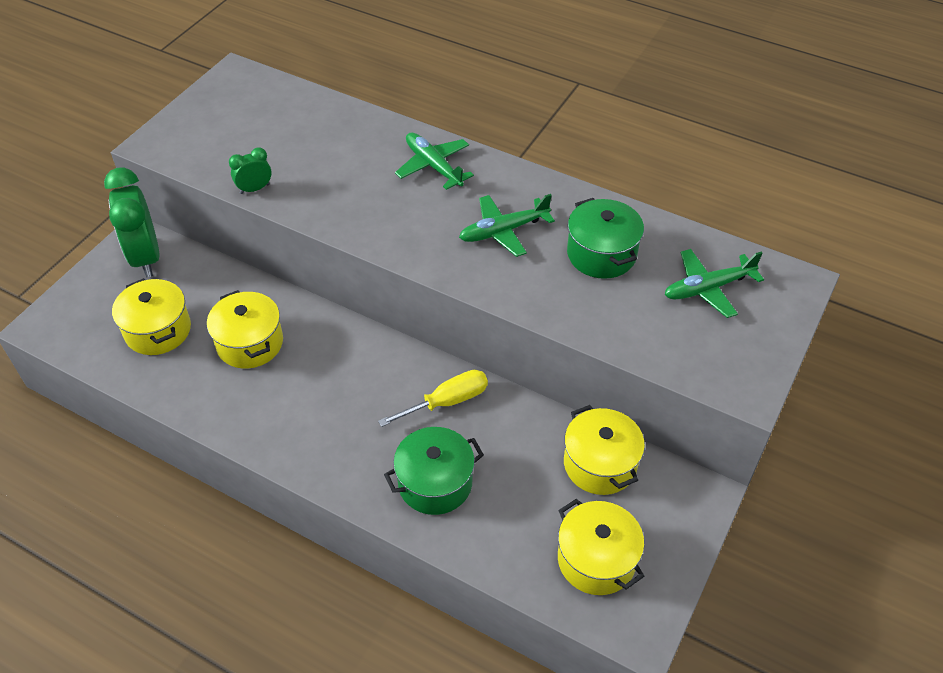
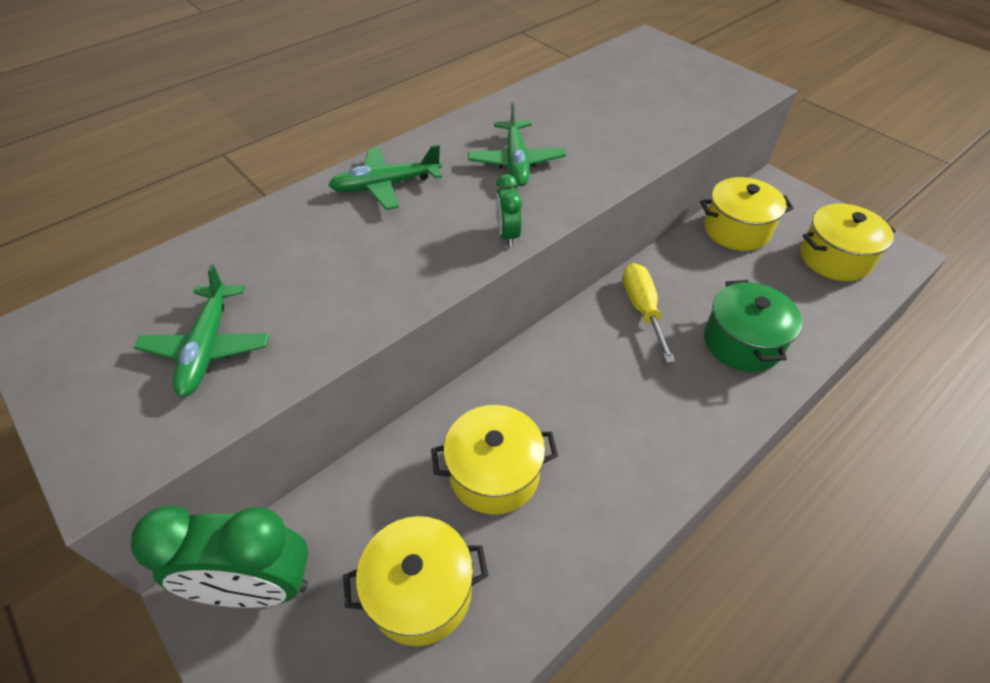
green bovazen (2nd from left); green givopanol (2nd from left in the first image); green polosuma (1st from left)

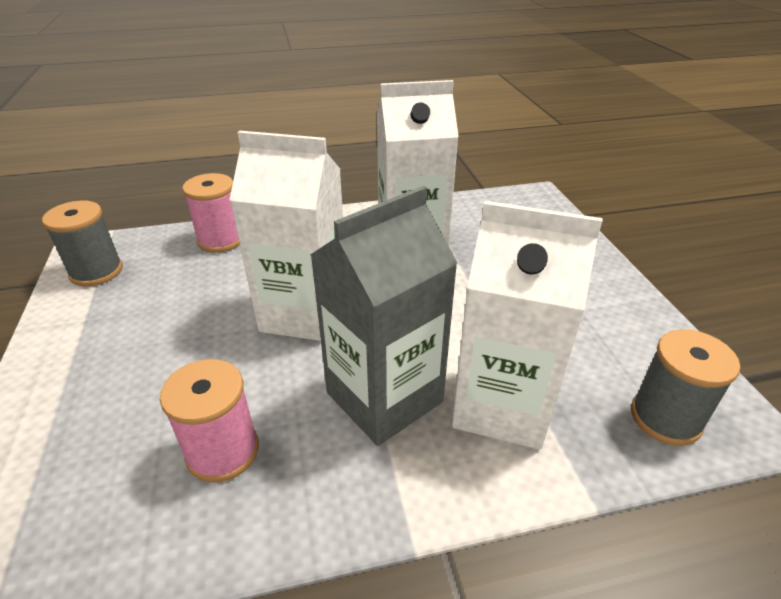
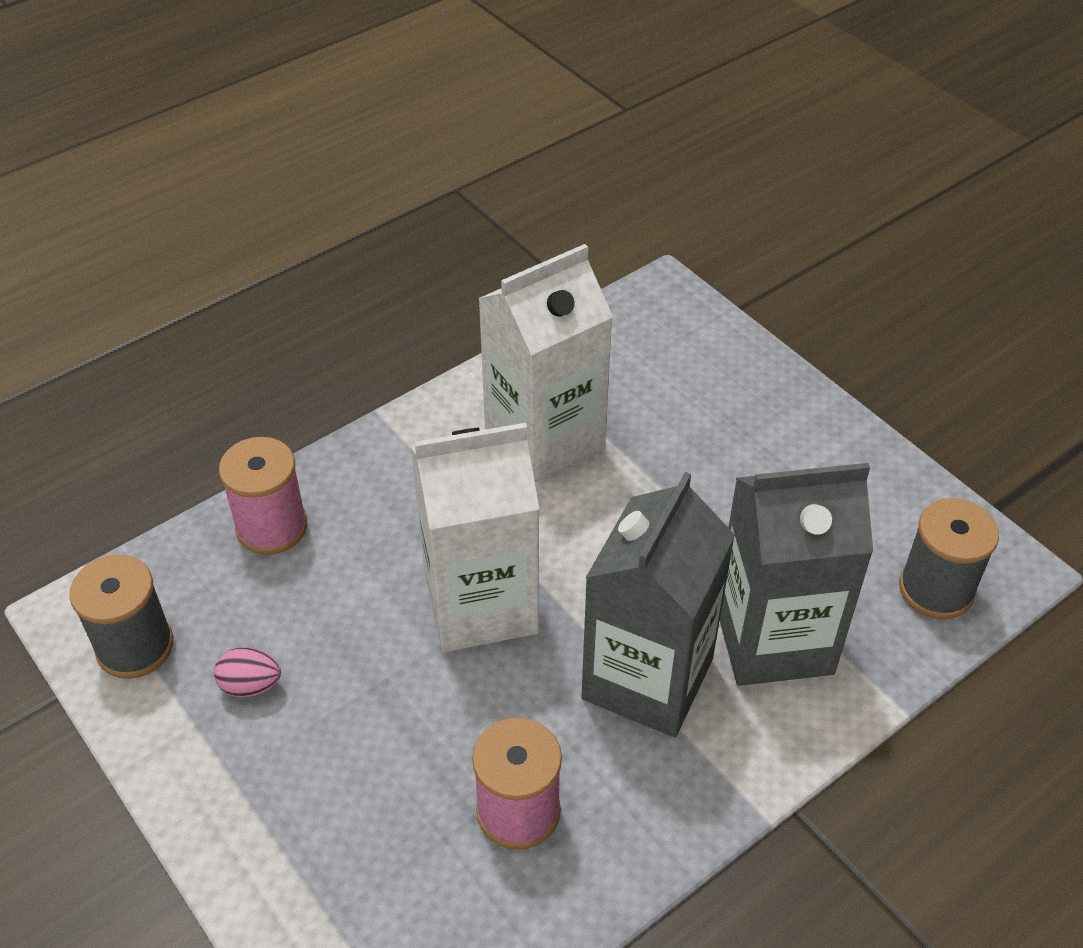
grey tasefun (2nd from left); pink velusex

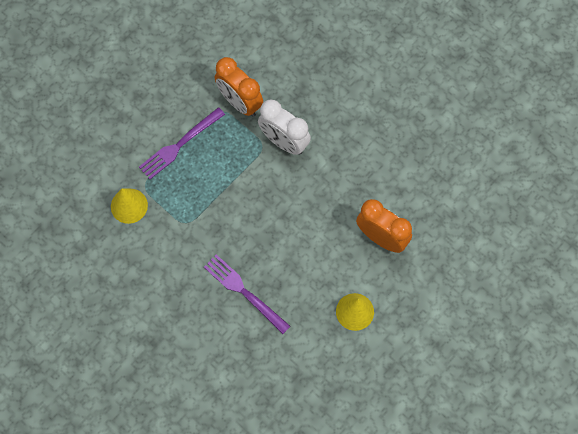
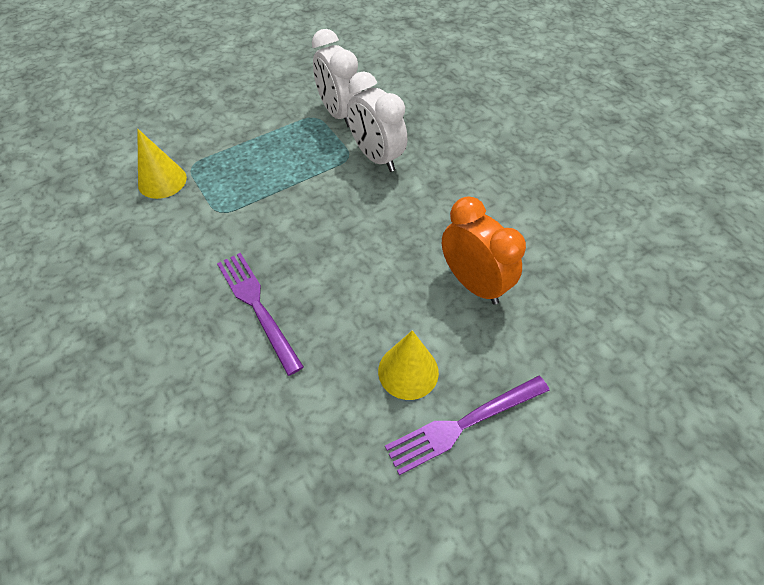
white bovazen (1st from left); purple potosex (2nd from left)

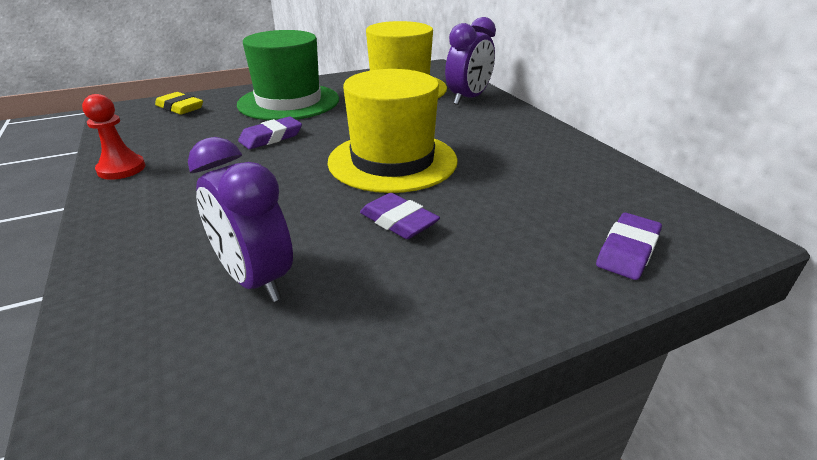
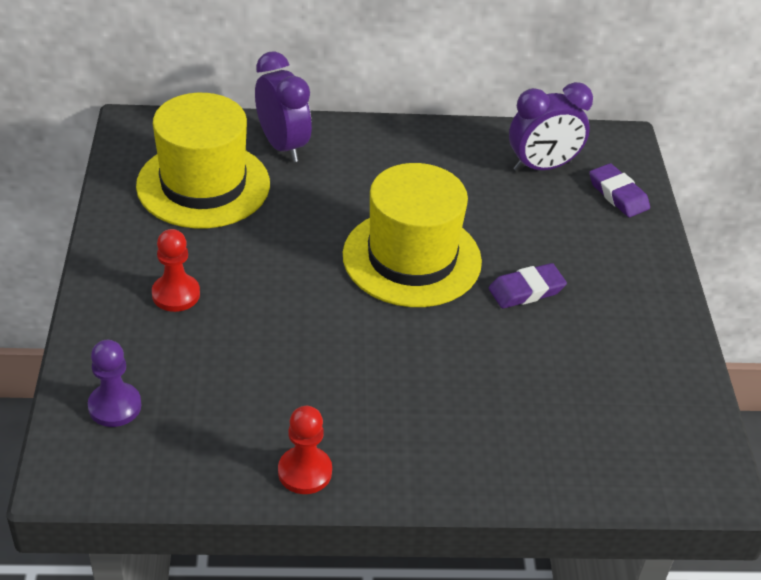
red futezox (1st from left); purple futezox; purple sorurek (1st from left in the first image); purple bovazen (2nd from left)

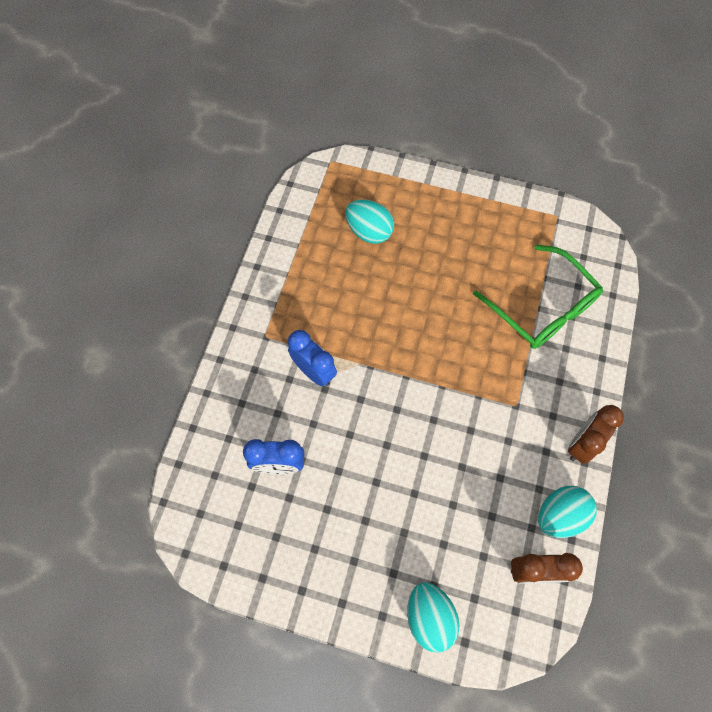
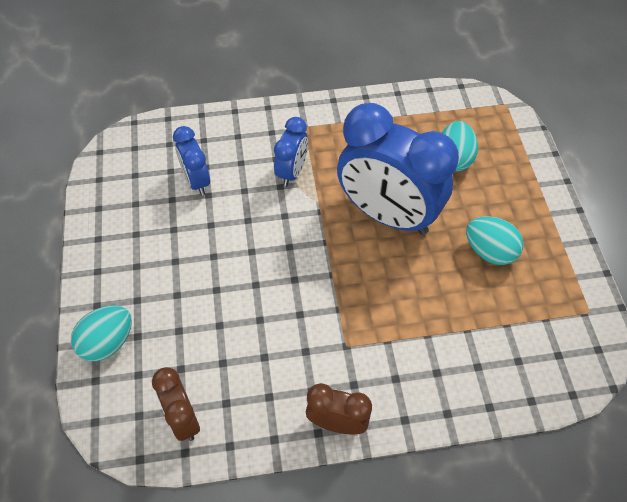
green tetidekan; turquoise velusex (3rd from left); blue bovazen (3rd from left)

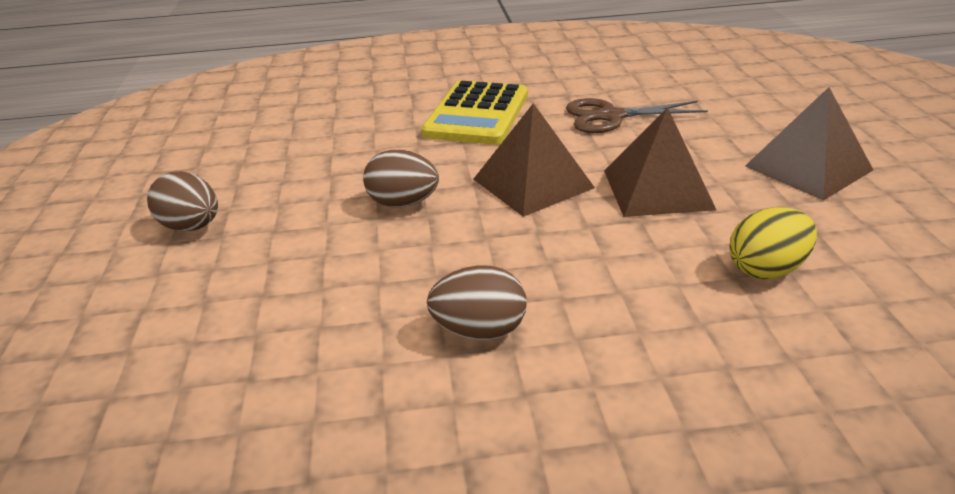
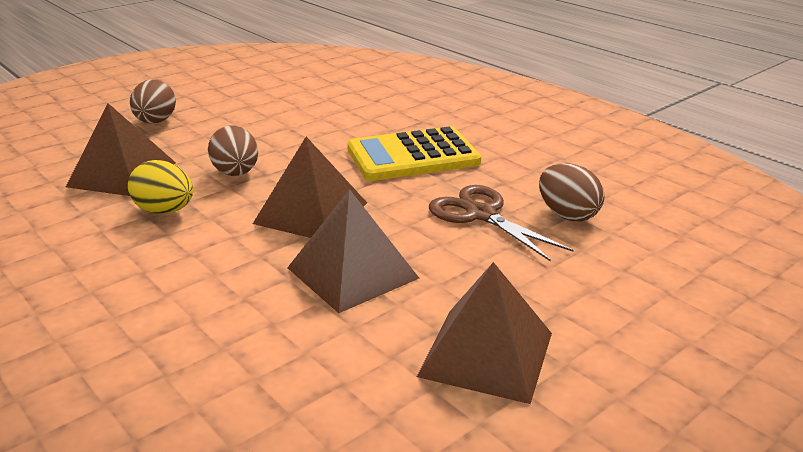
yellow velusex; brown velusex (3rd from left); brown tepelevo (1st from left)

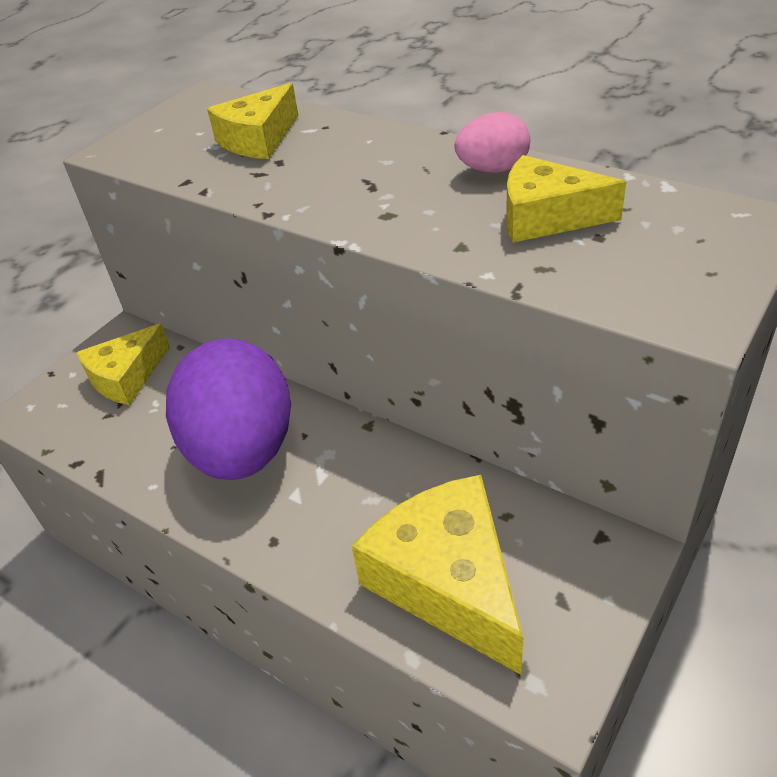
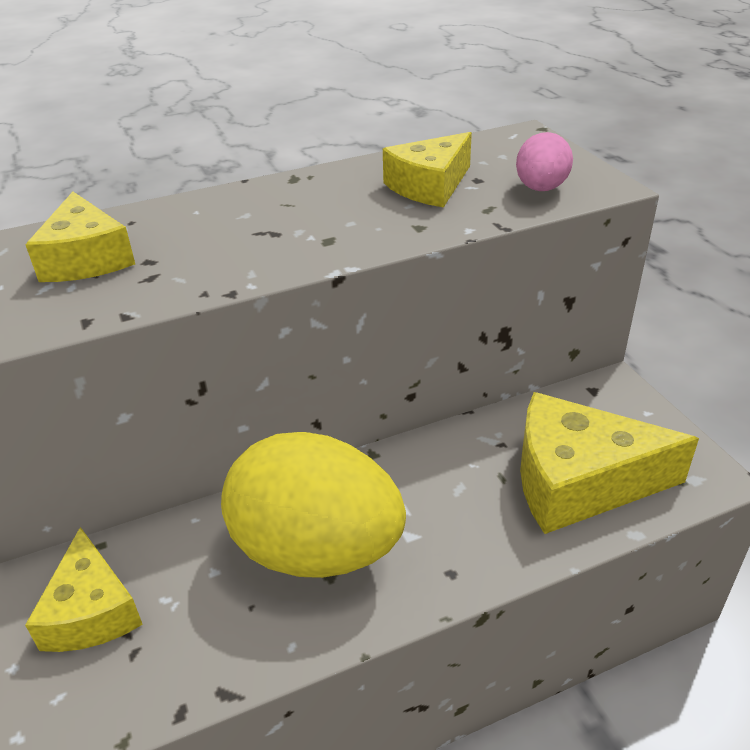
pink velusex; yellow velusex

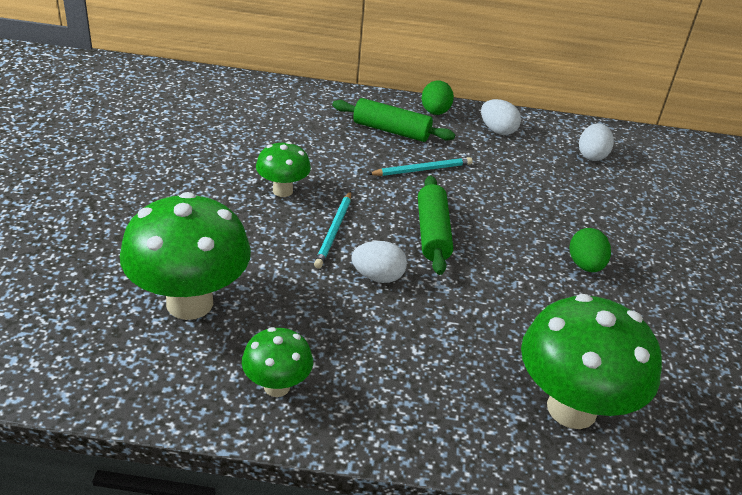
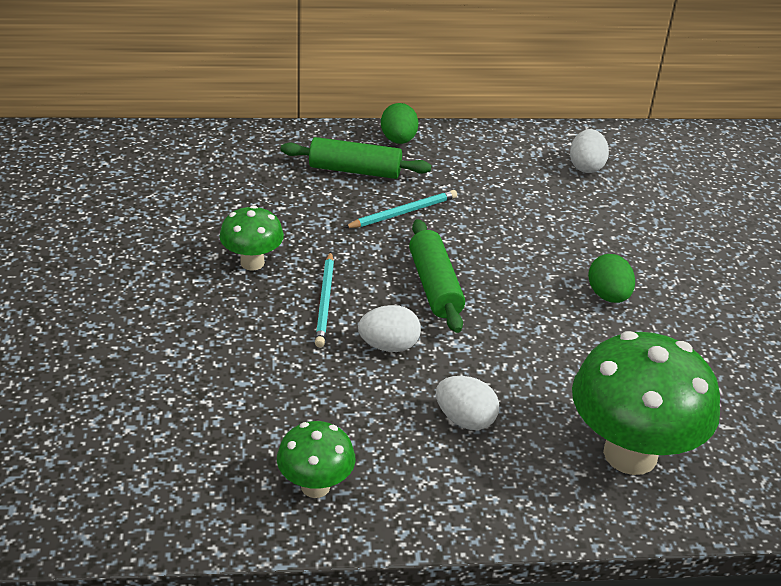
white velusex (2nd from left); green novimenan (1st from left in the first image)

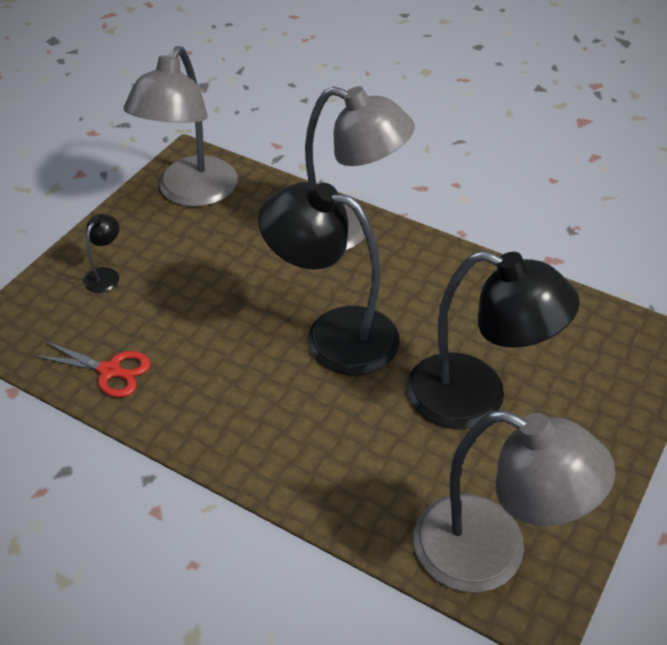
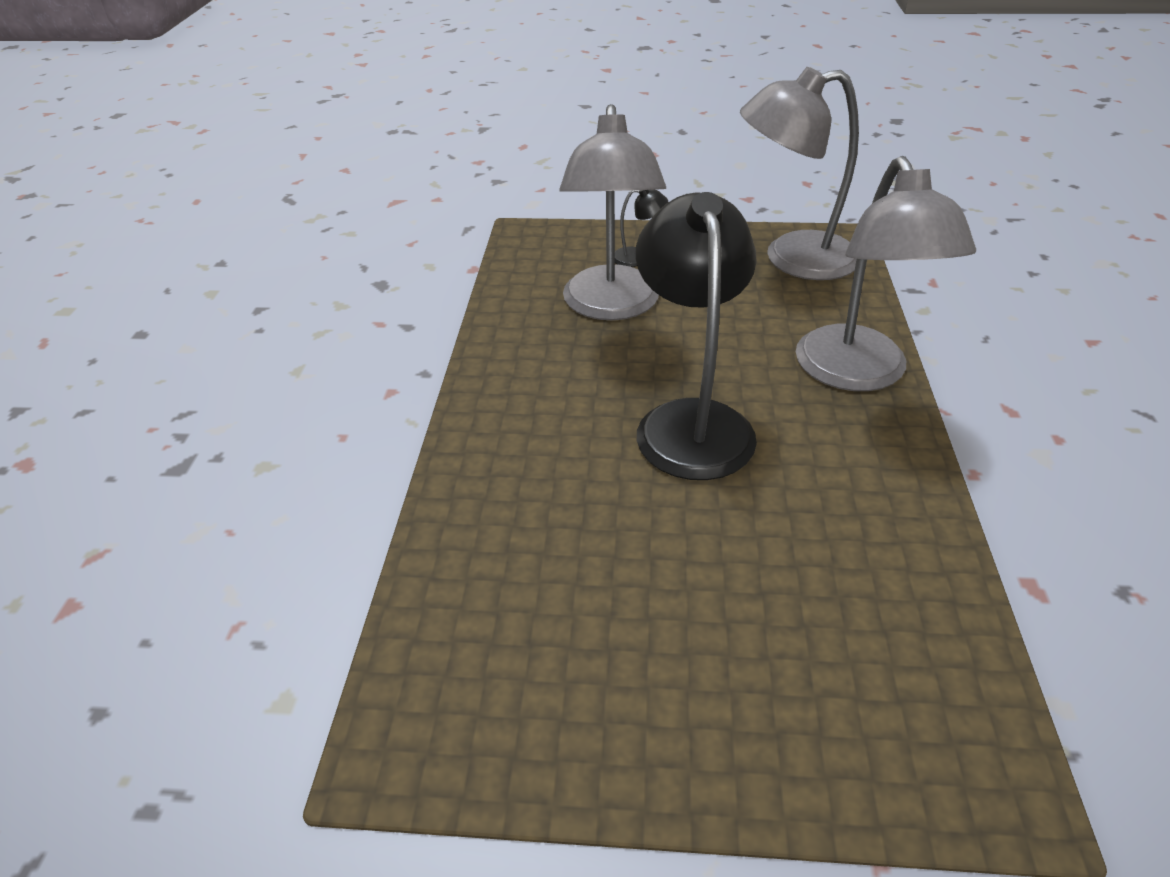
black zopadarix (3rd from left in the first image); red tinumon; grey zopadarix (1st from left)

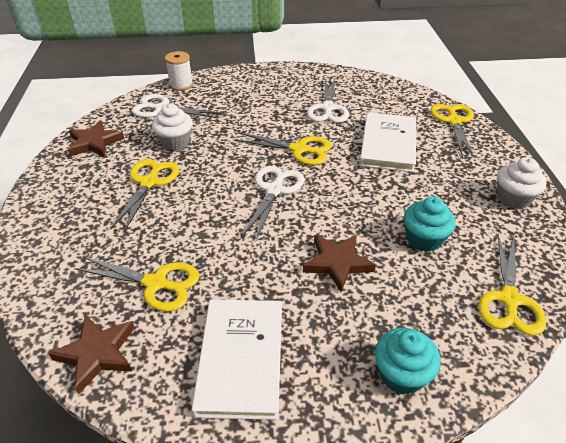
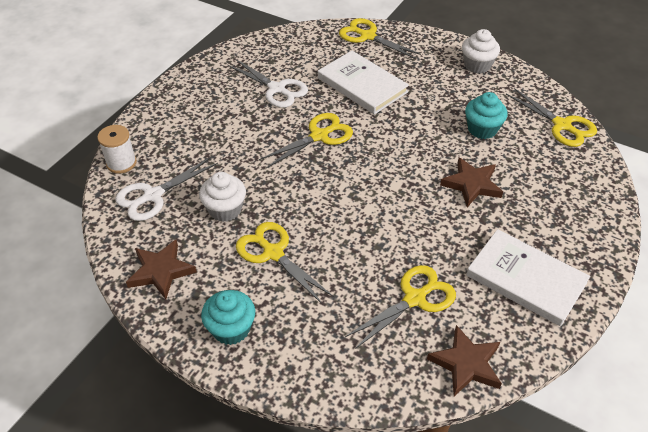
white tinumon (2nd from left in the first image); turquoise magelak (1st from left)

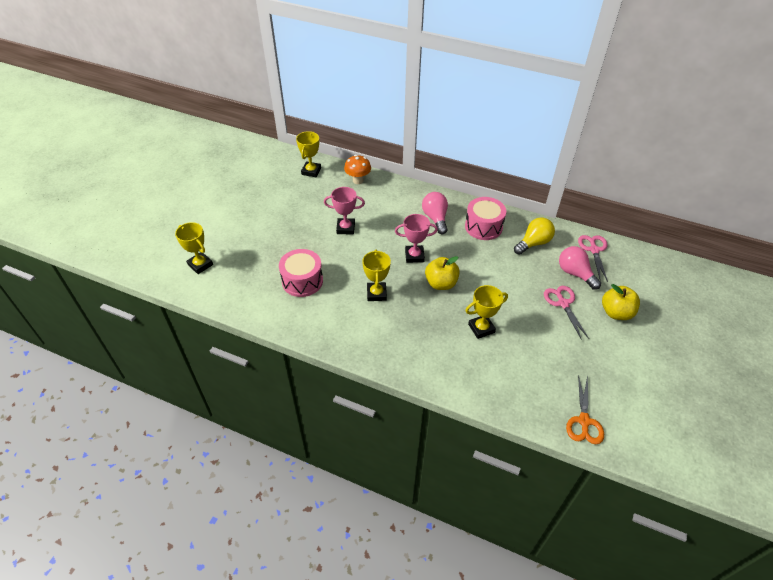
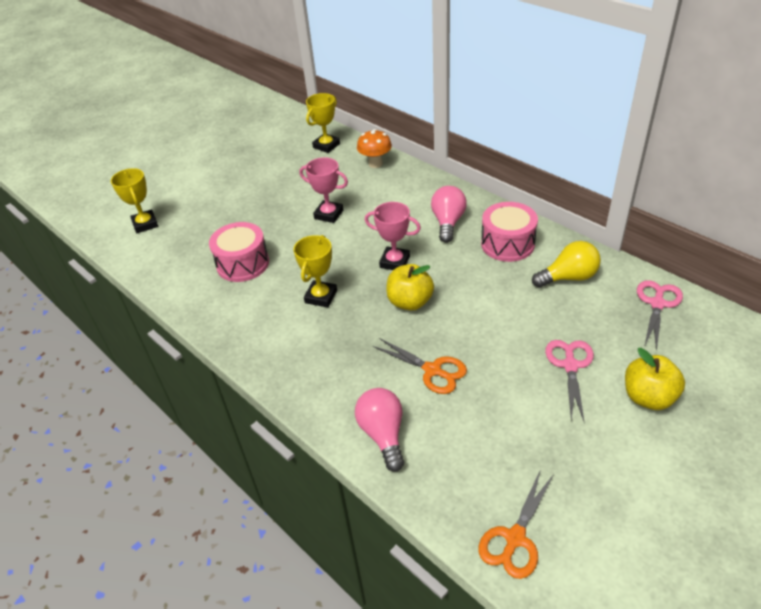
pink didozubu (1st from left); orange tinumon (1st from left)

